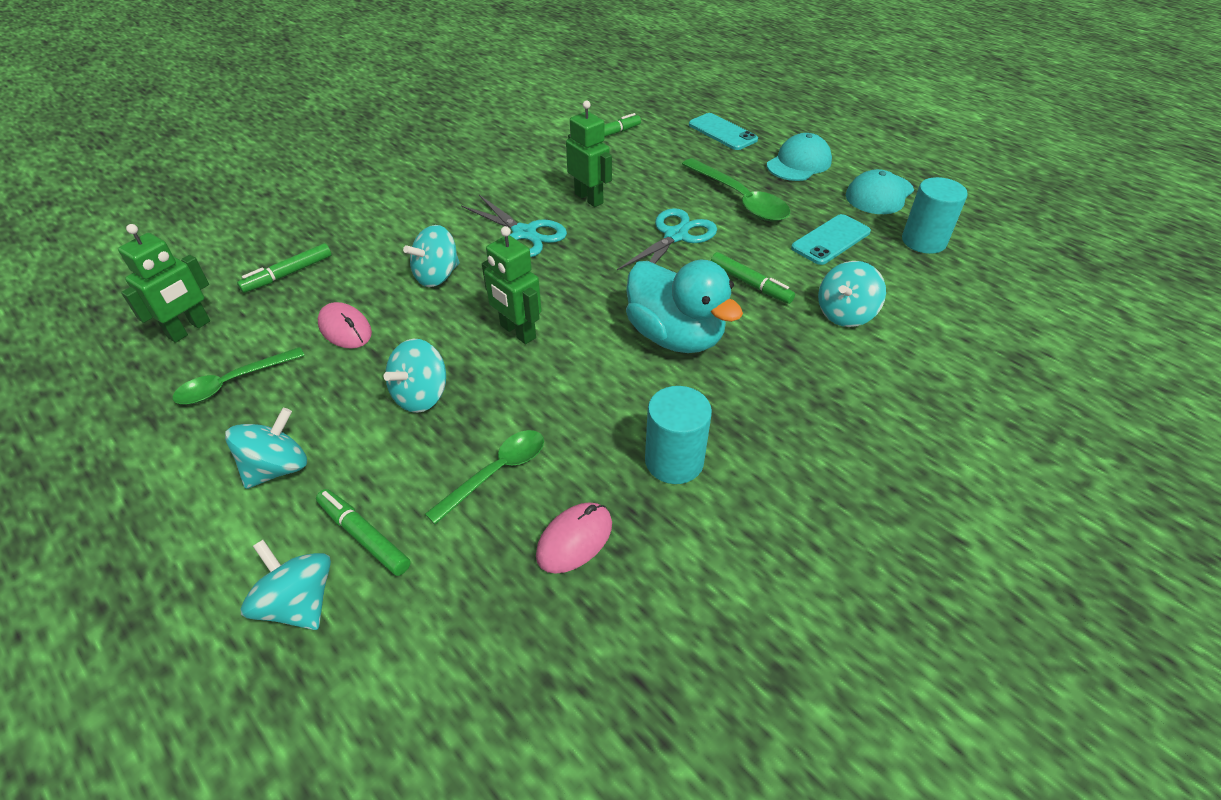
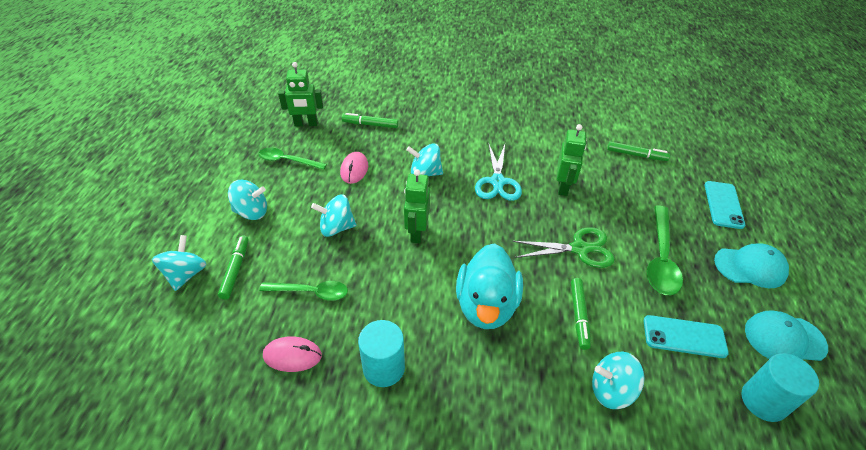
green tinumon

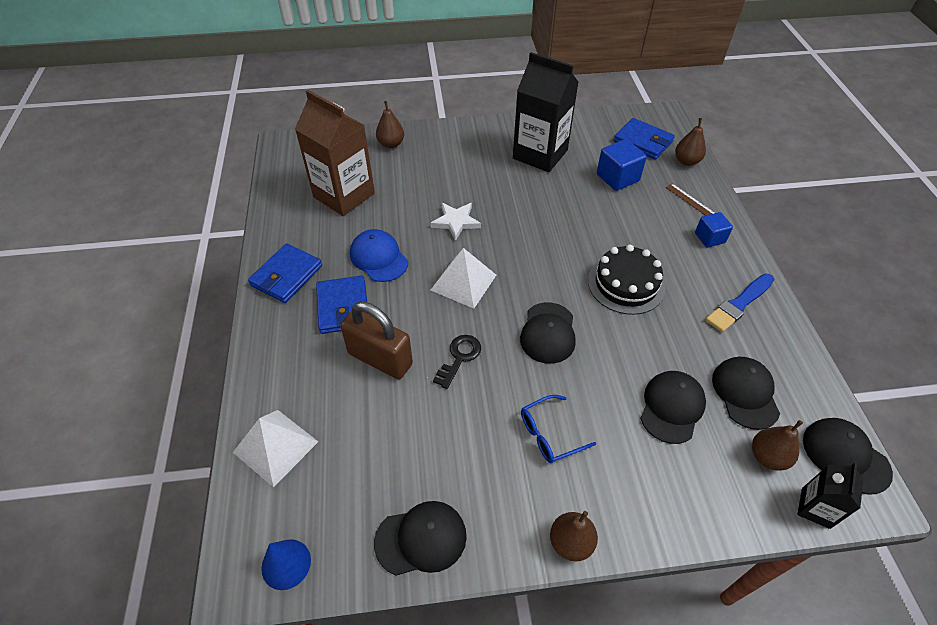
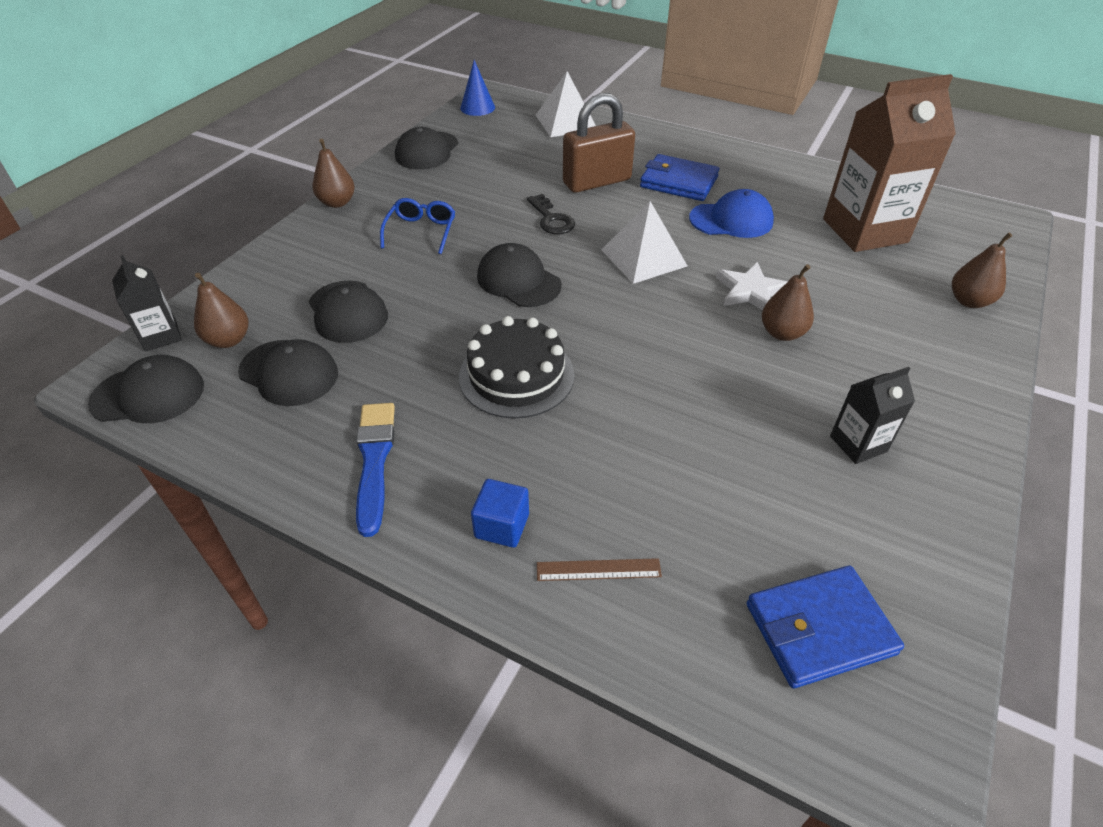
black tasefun (2nd from left); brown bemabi (3rd from left); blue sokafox (1st from left in the first image); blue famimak (1st from left in the first image)

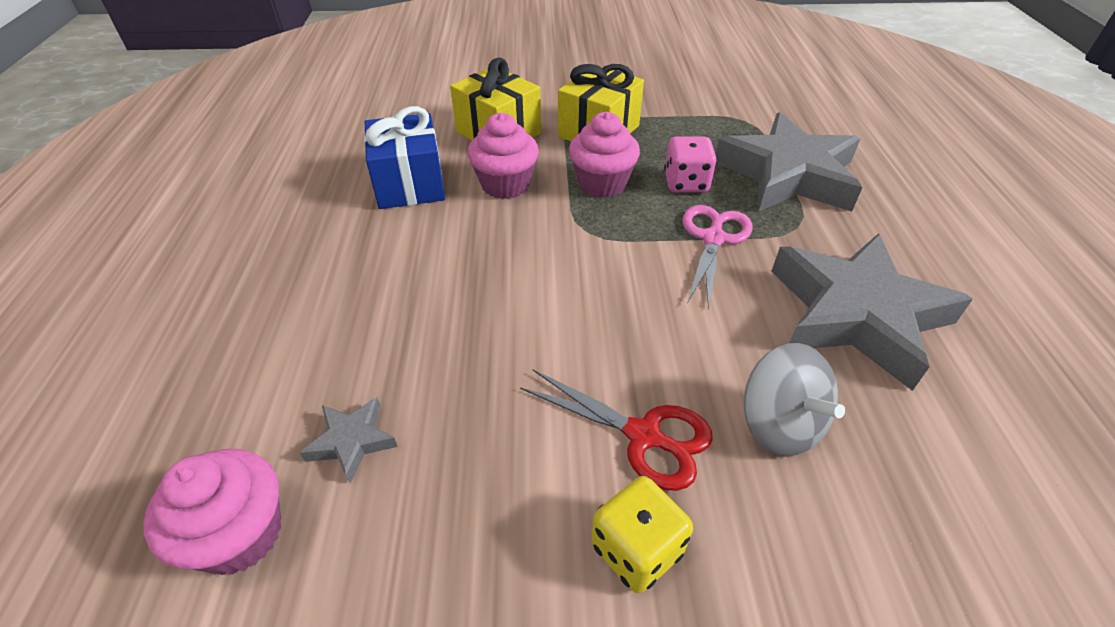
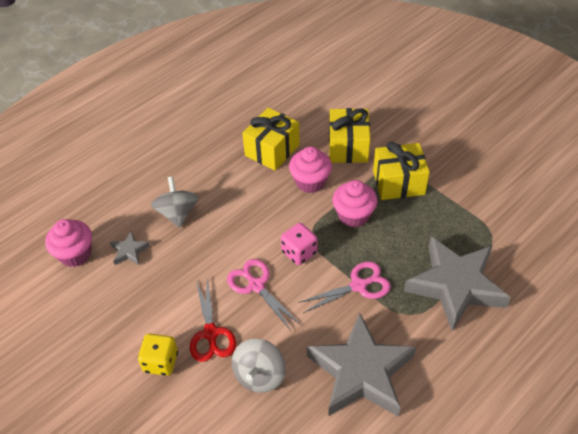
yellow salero (1st from left); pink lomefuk; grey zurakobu (1st from left); pink tinumon (1st from left)

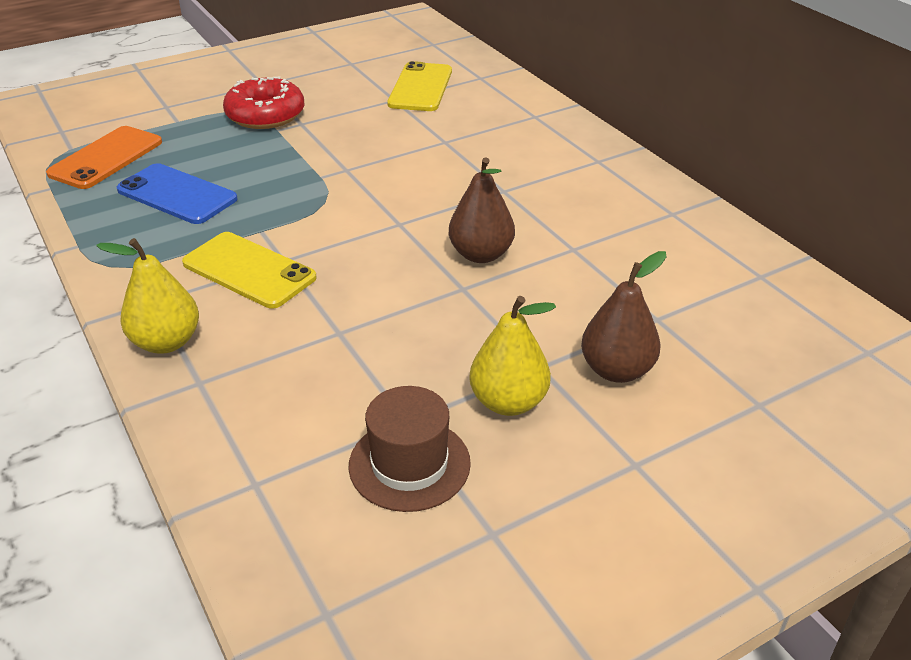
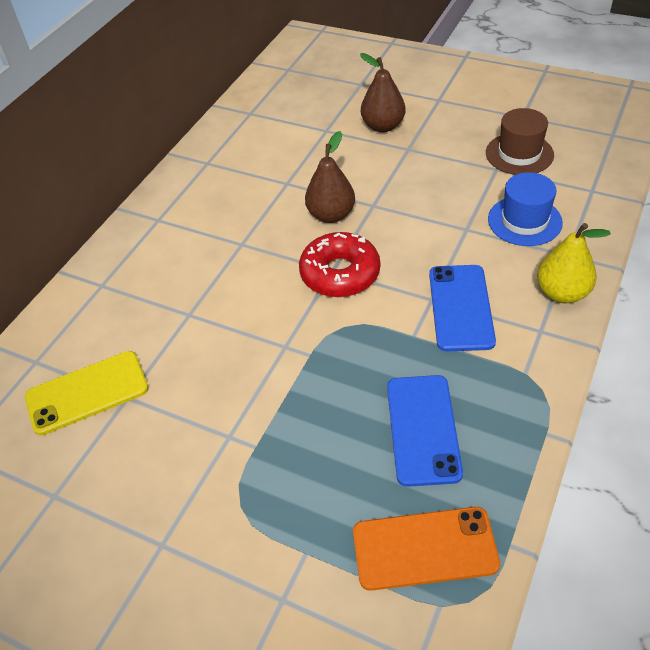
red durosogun; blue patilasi (2nd from left); yellow bemabi (2nd from left in the first image); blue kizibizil

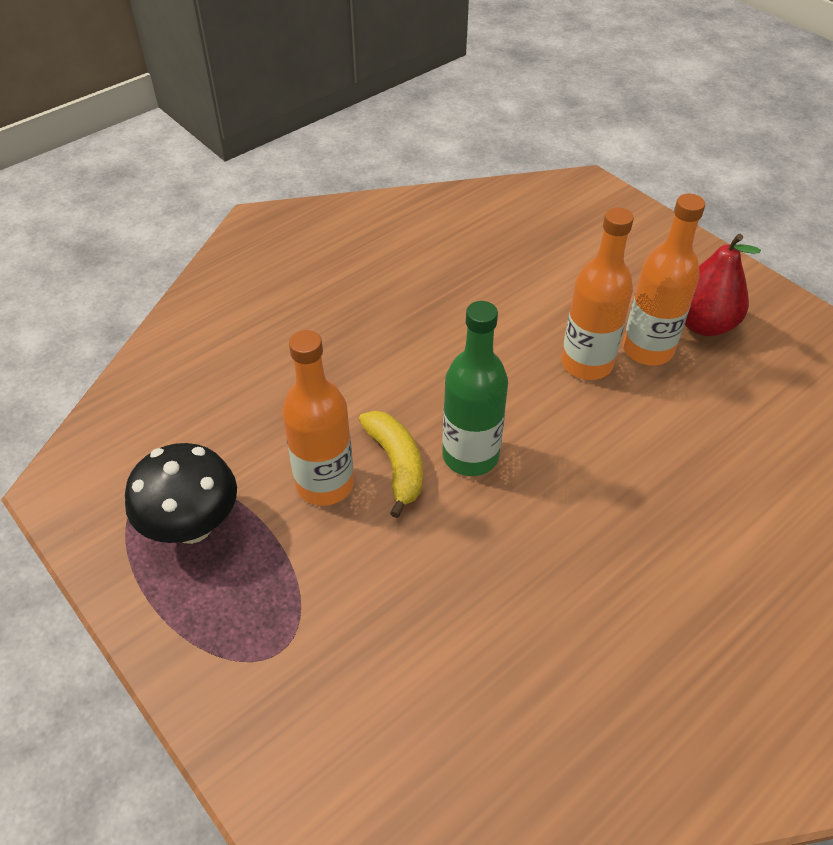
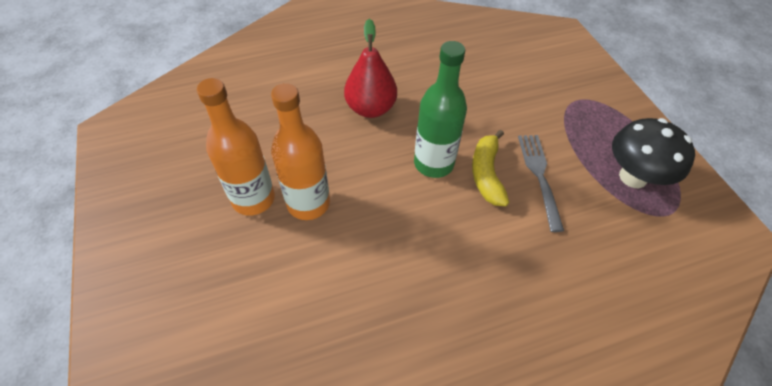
red bemabi; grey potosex

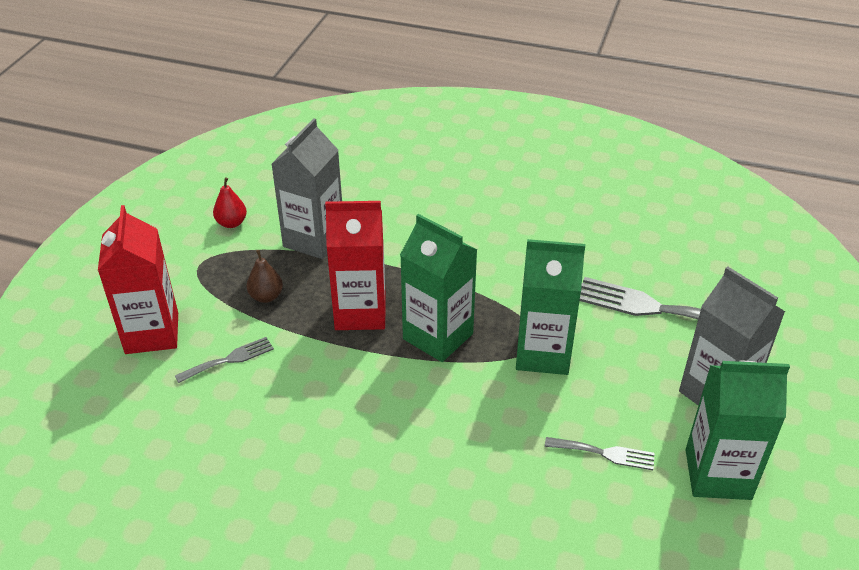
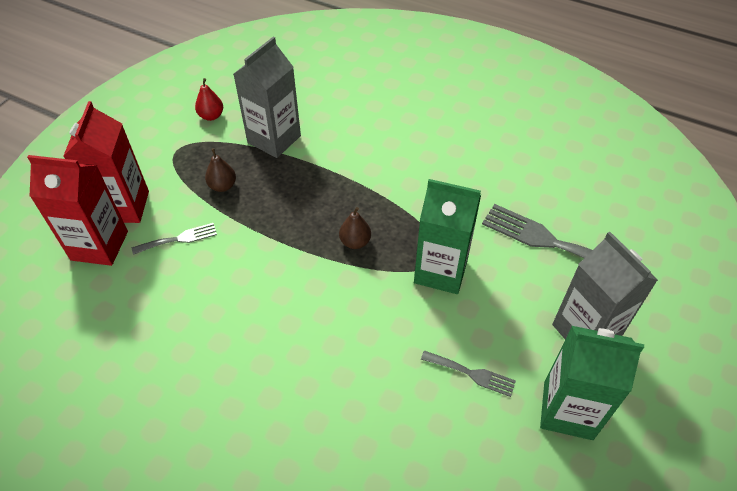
red tasefun (1st from left); brown bemabi (2nd from left)

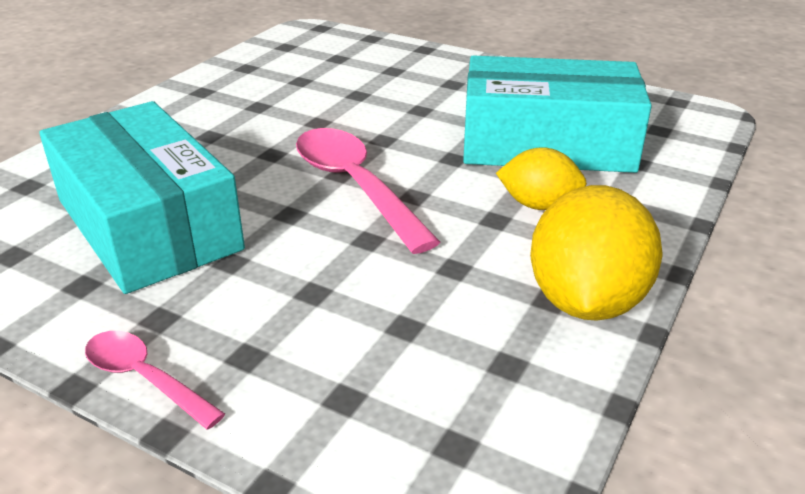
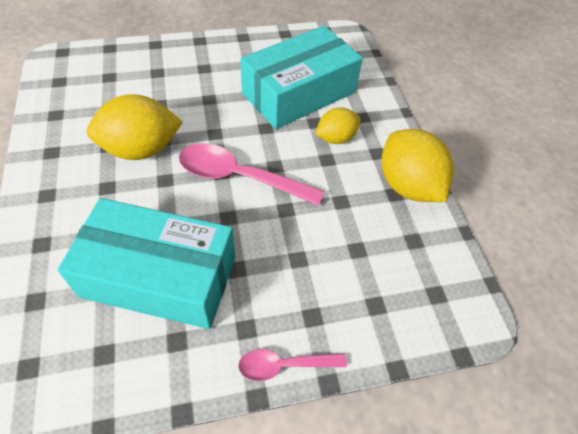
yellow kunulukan (1st from left)

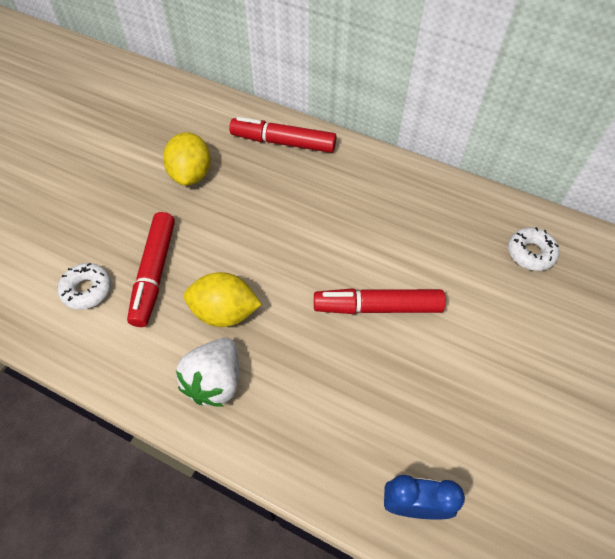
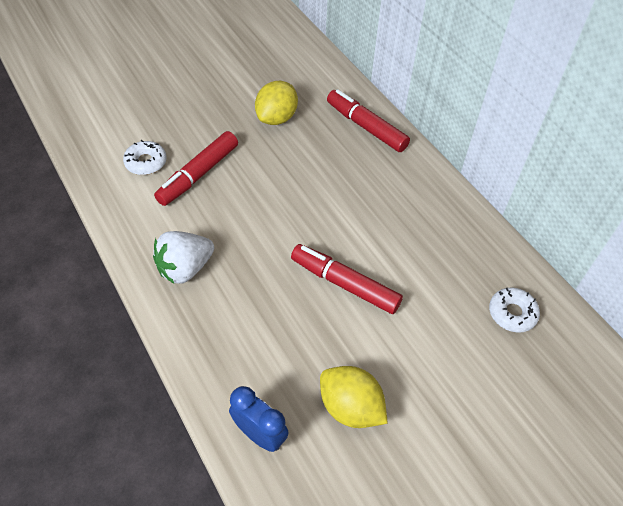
yellow kunulukan (2nd from left)

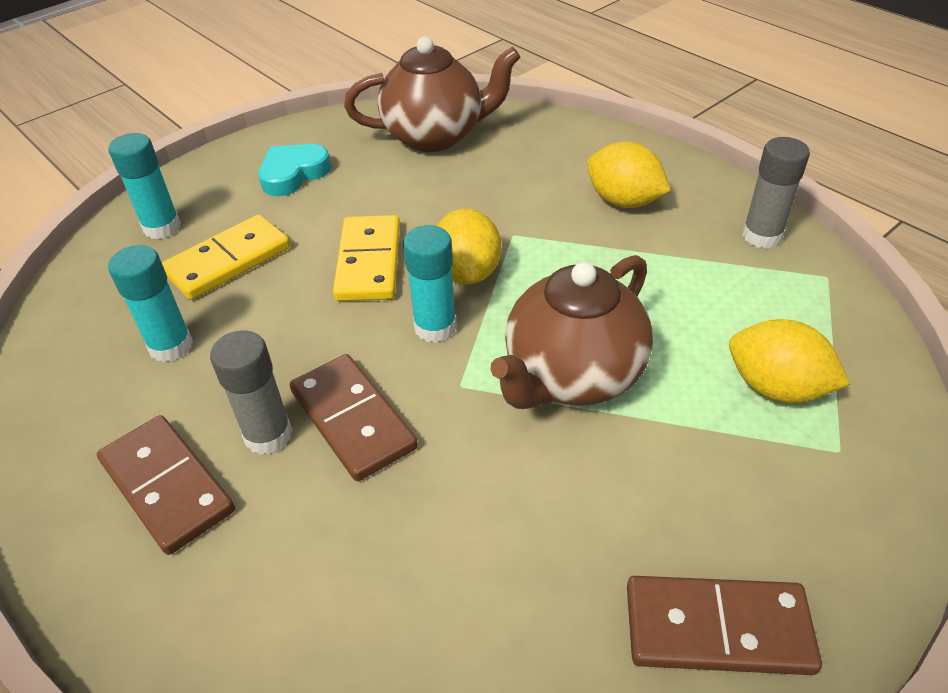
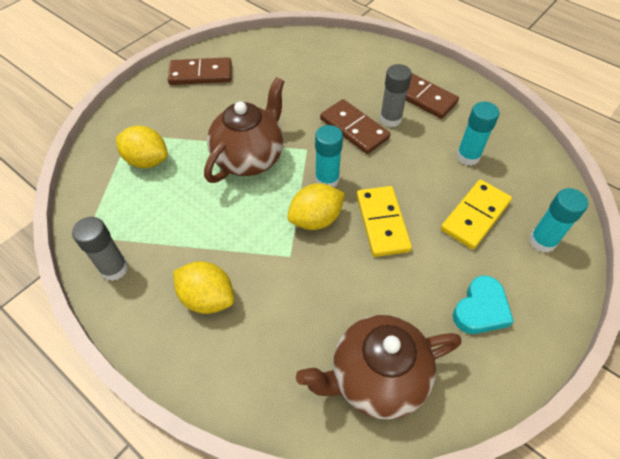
yellow kunulukan (3rd from left)

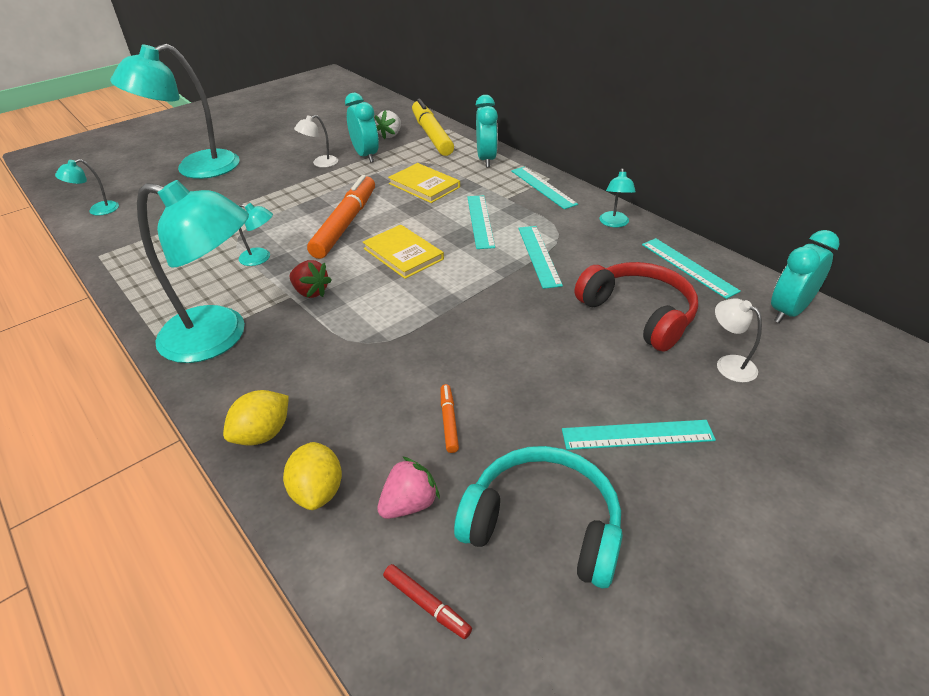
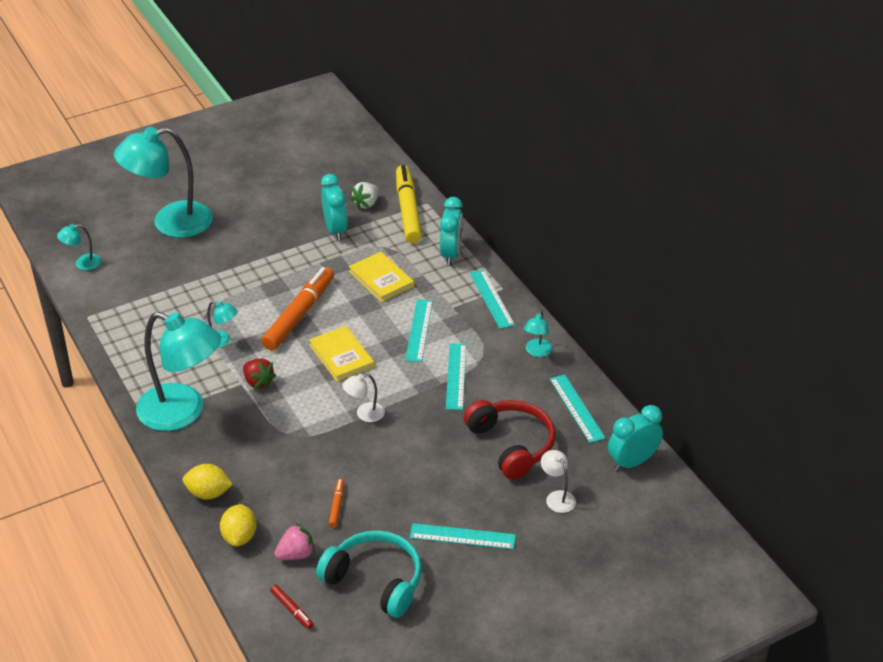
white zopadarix (1st from left); yellow kunulukan (1st from left)

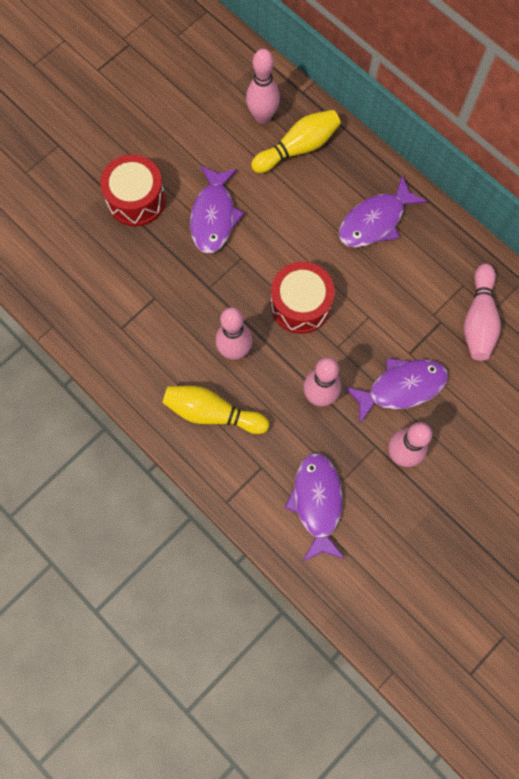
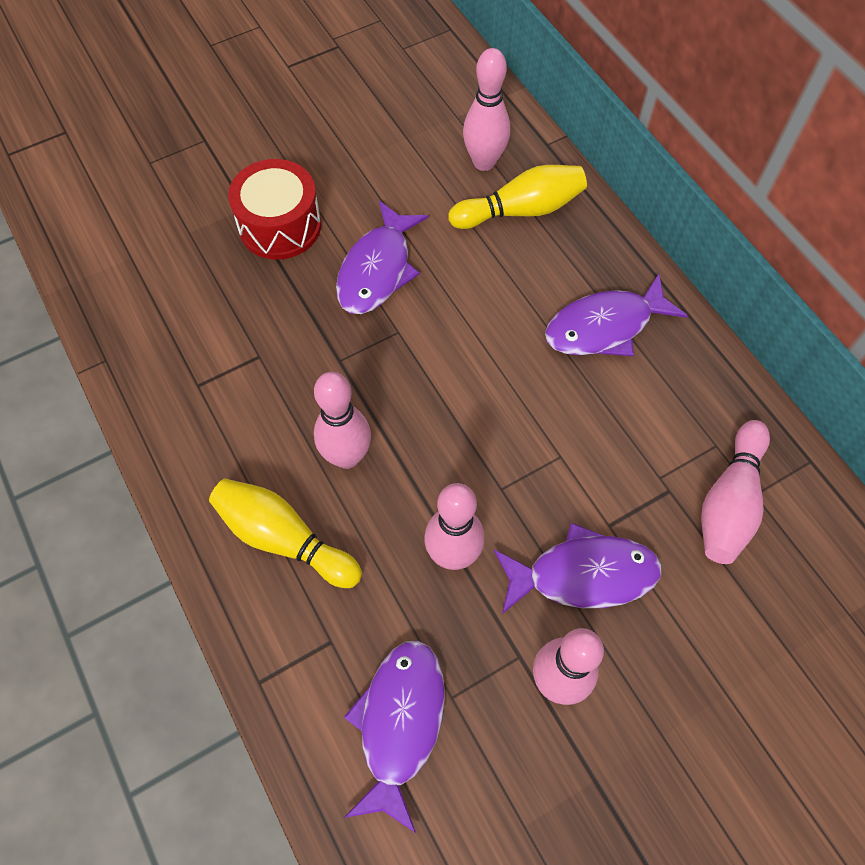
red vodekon (2nd from left in the first image)

